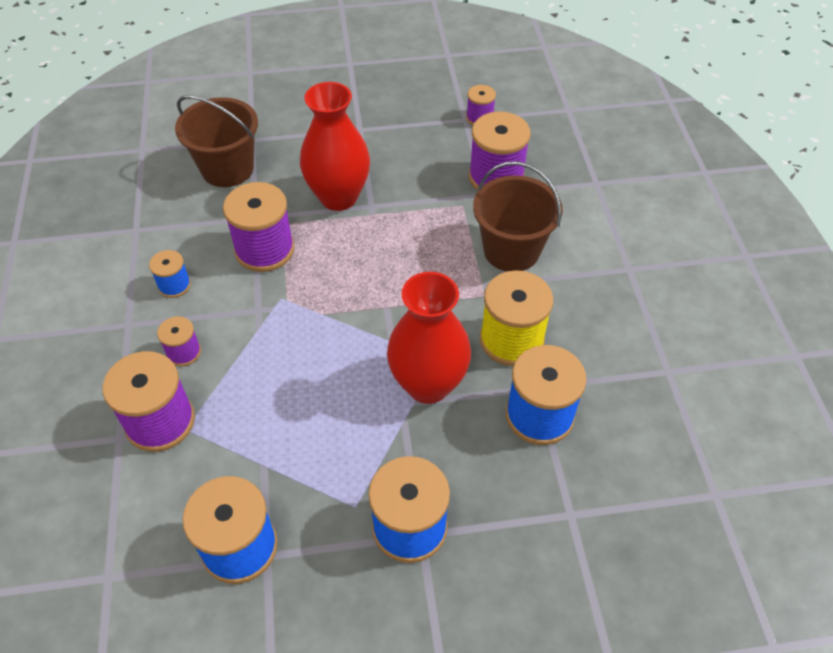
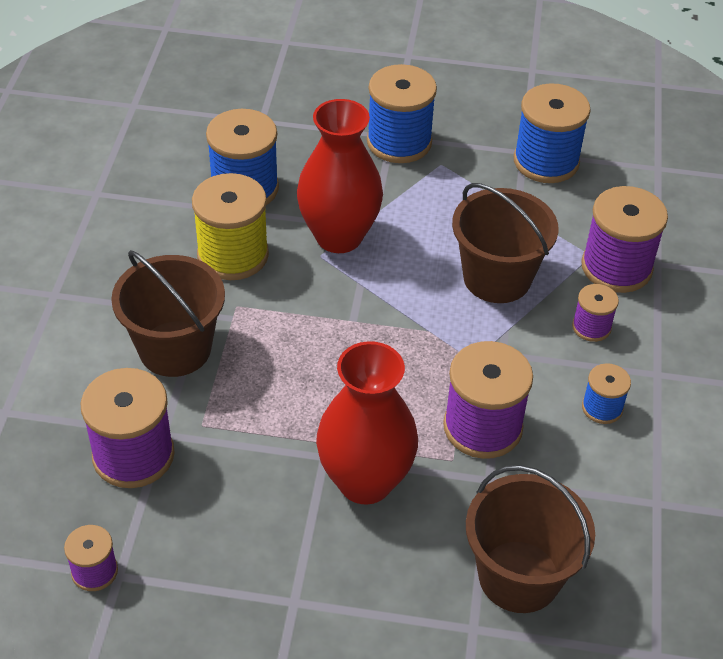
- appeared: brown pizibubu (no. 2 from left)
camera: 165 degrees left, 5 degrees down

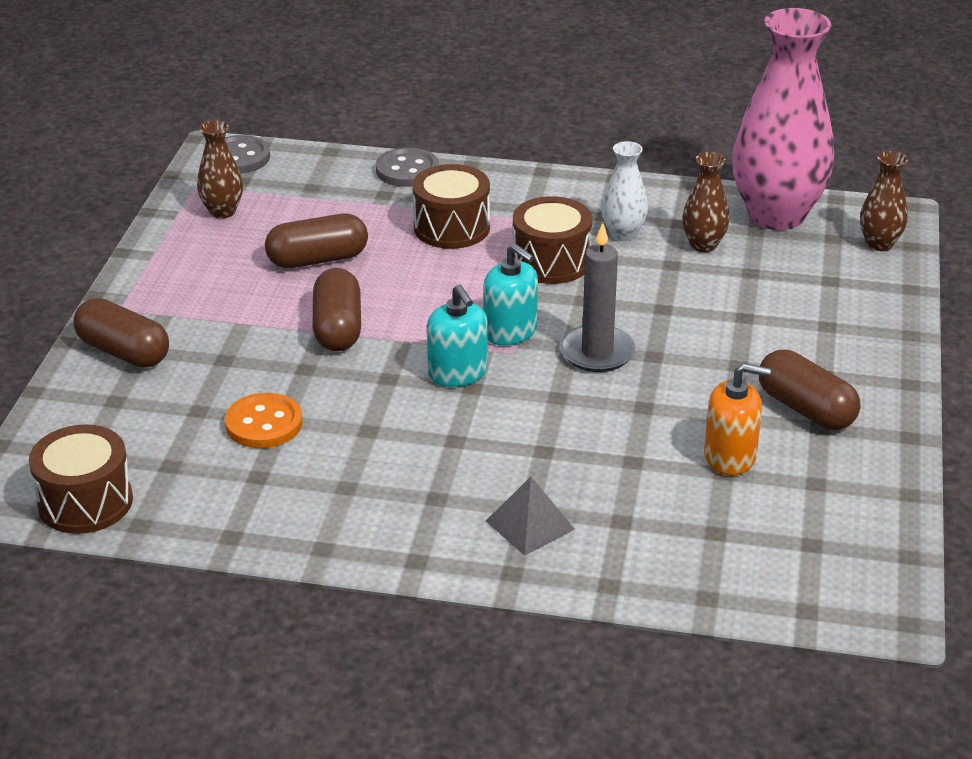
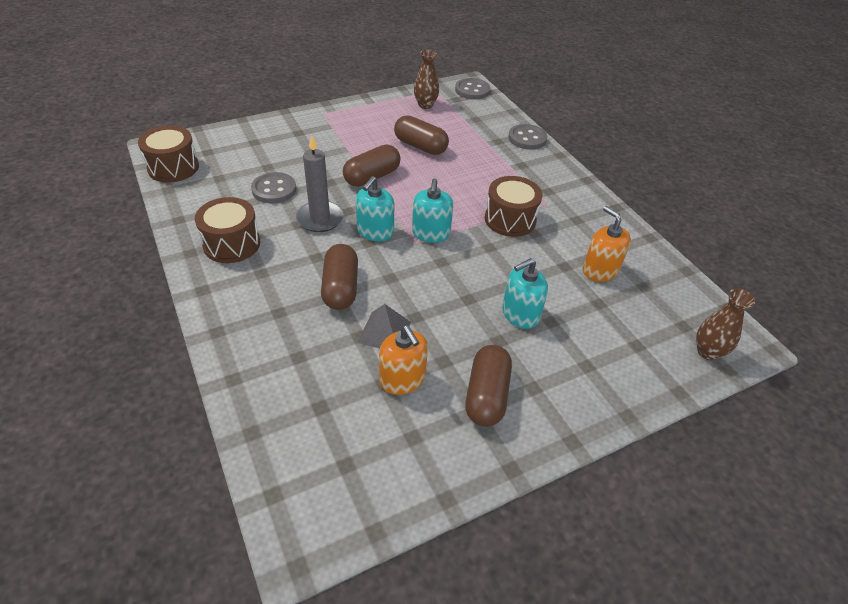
- missing: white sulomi
- missing: pink sulomi
- appeared: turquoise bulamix (no. 3 from left)
- relocated: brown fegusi (no. 1 from left)
- relocated: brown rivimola (no. 2 from left)
- relocated: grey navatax
- relocated: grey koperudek
- exchanged: brown sulomi (no. 2 from left) to orange bulamix (no. 2 from left)
- colour: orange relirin to grey relirin (no. 1 from left)
camera: 50 degrees right, 10 degrees up

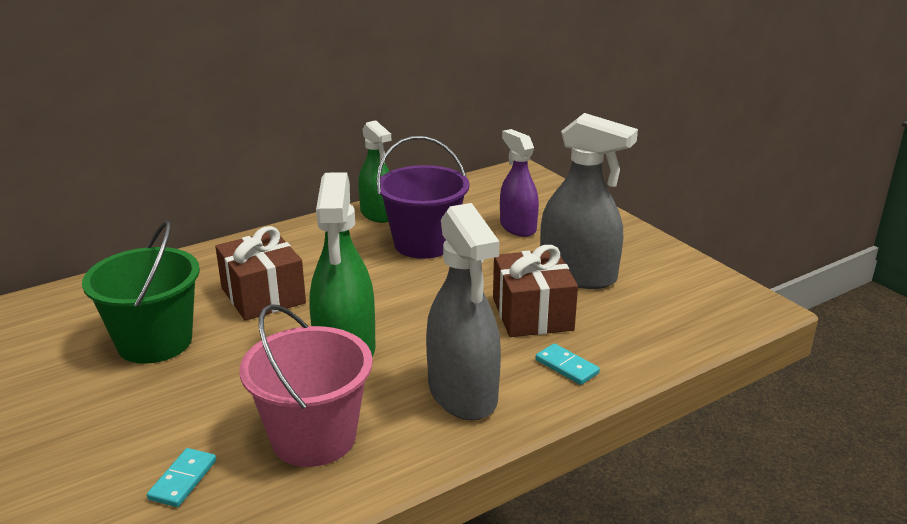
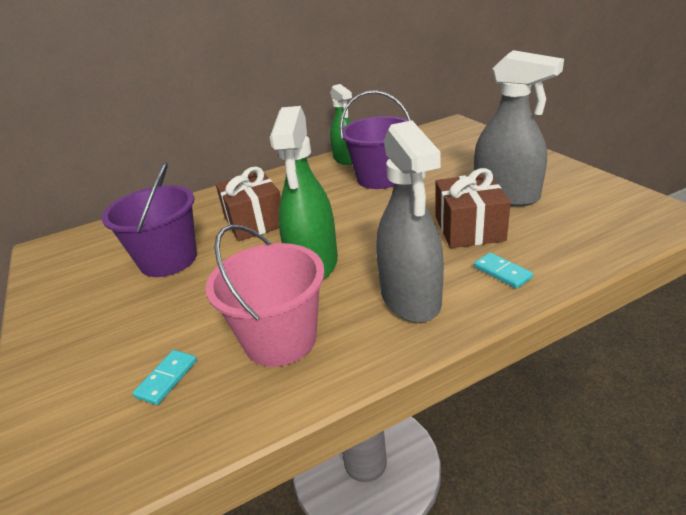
- missing: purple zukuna
- colour: green pizibubu to purple pizibubu (no. 1 from left)
camera: 10 degrees right, 5 degrees up

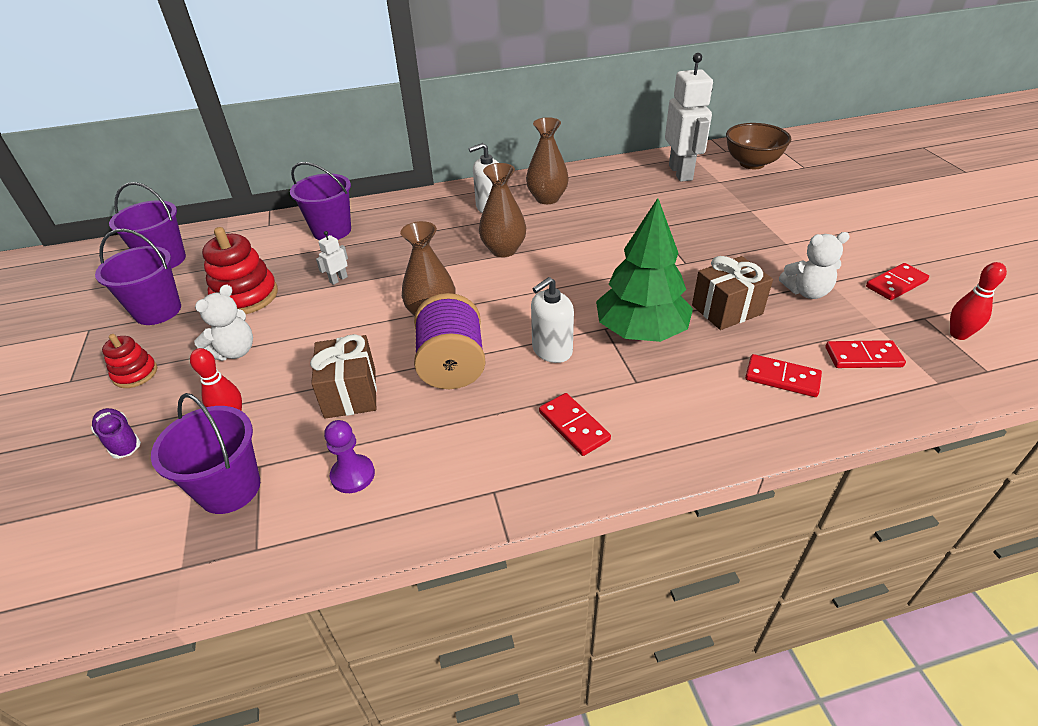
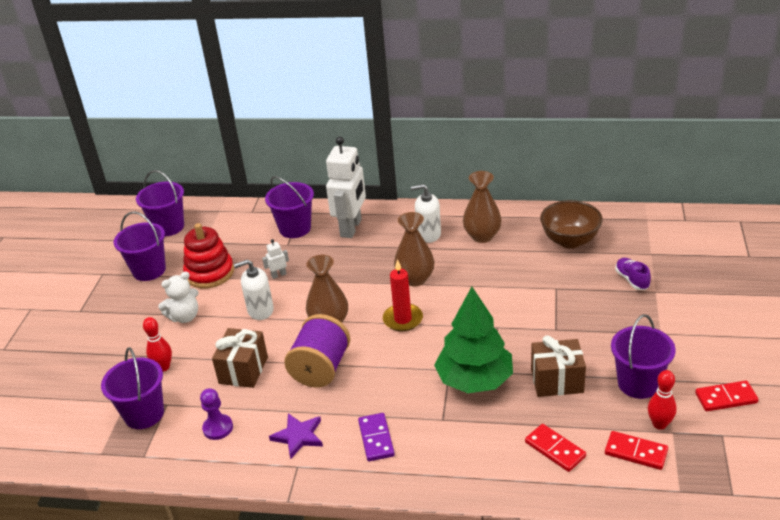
- missing: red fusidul (no. 1 from left)
- appeared: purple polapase
- appeared: red koperudek
- relocated: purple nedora
- relocated: white bulamix (no. 2 from left in the first image) to white bulamix (no. 1 from left)
- relocated: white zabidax (no. 2 from left)
- relocated: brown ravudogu
- relocated: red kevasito (no. 2 from left)
- exchanged: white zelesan (no. 2 from left) to purple pizibubu (no. 5 from left)
- colour: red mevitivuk (no. 1 from left) to purple mevitivuk
camera: 25 degrees right, 5 degrees down

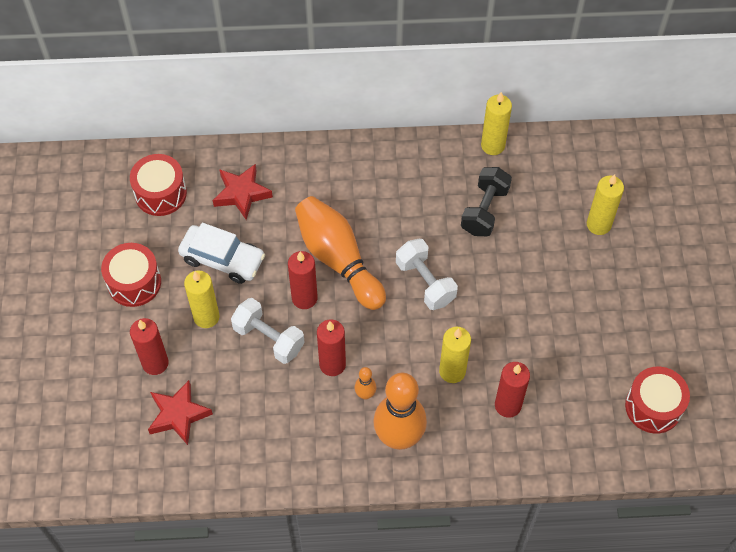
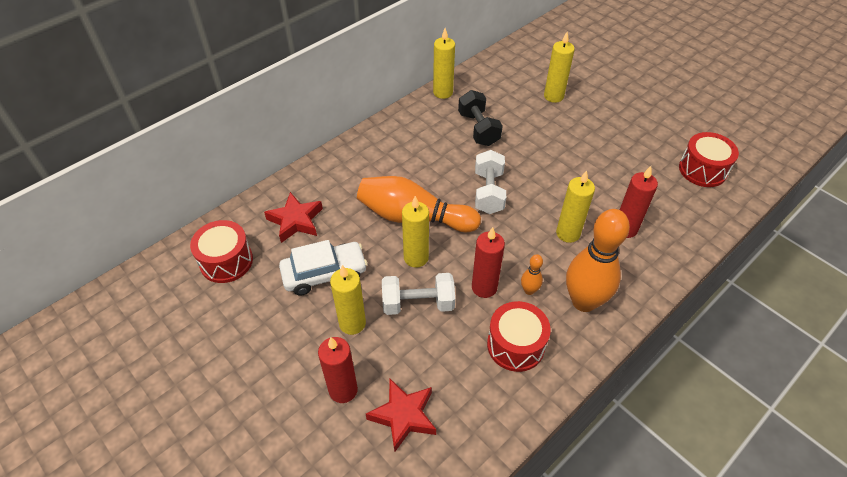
- relocated: red rivimola (no. 1 from left in the first image) to red rivimola (no. 2 from left)
- colour: red koperudek (no. 2 from left) to yellow koperudek (no. 2 from left)
- spun: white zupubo (no. 2 from left) 75 degrees clockwise
camera: 40 degrees left, 10 degrees down

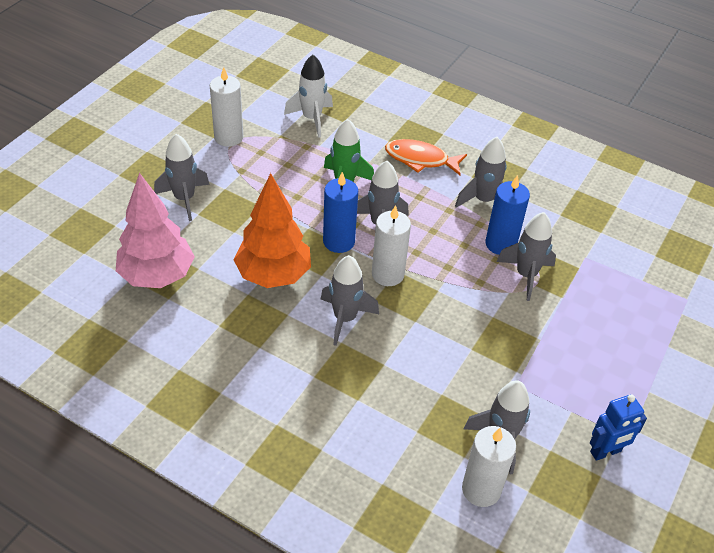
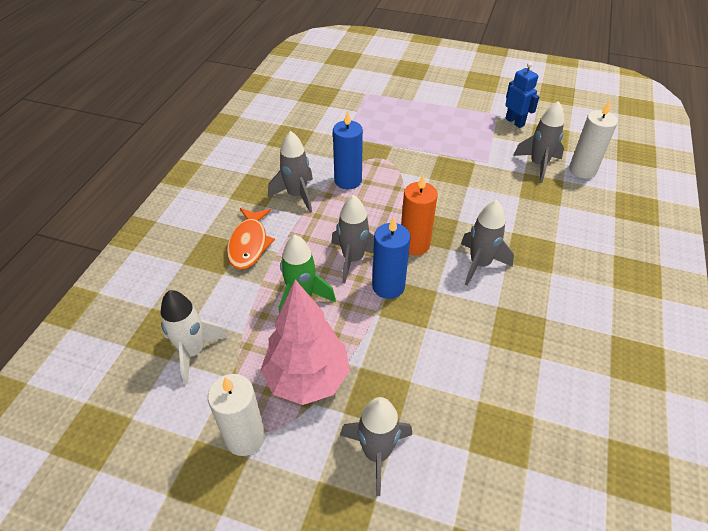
- missing: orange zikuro
- missing: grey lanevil (no. 6 from left)
- relocated: pink zikuro
- colour: white koperudek (no. 2 from left) to orange koperudek
camera: 100 degrees left, 0 degrees up

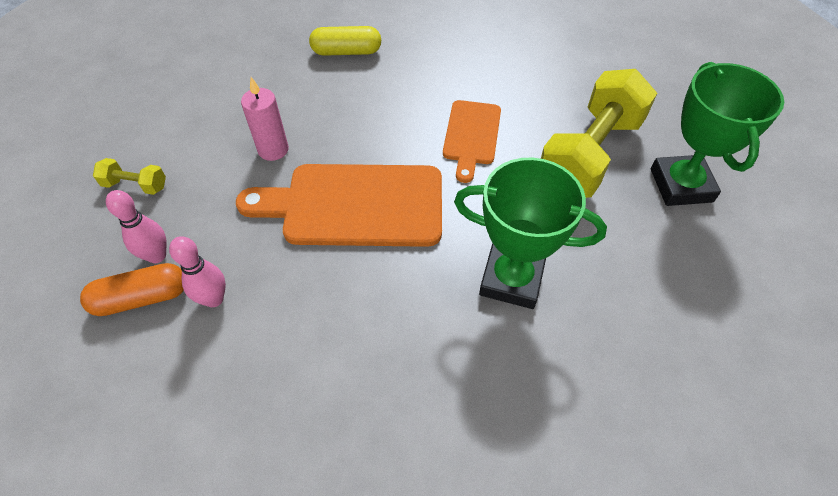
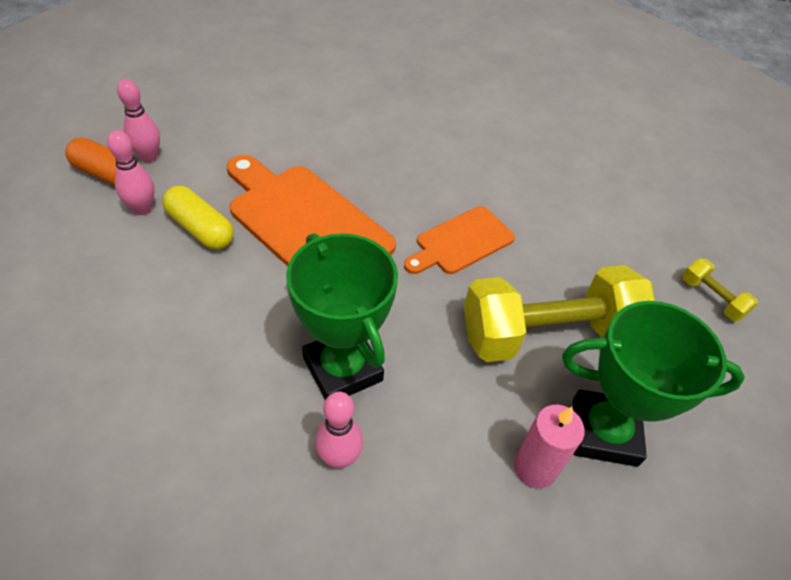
- appeared: pink kevasito (no. 3 from left)
- relocated: yellow zupubo (no. 1 from left in the first image) to yellow zupubo (no. 2 from left)
- relocated: pink koperudek
- relocated: yellow fegusi
- spun: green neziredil (no. 2 from left) 60 degrees clockwise
camera: 40 degrees right, 5 degrees down

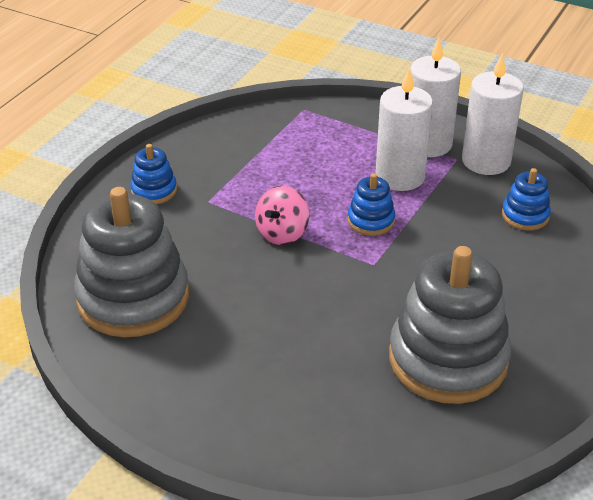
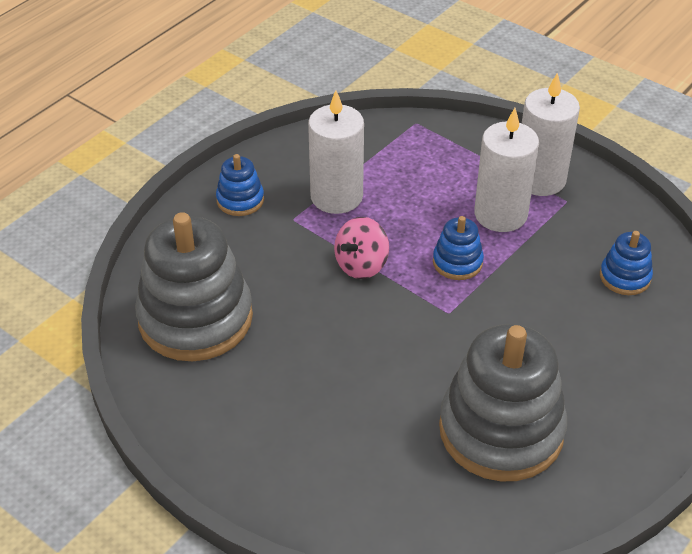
- relocated: white koperudek (no. 3 from left in the first image) to white koperudek (no. 1 from left)
camera: 10 degrees right, 5 degrees up

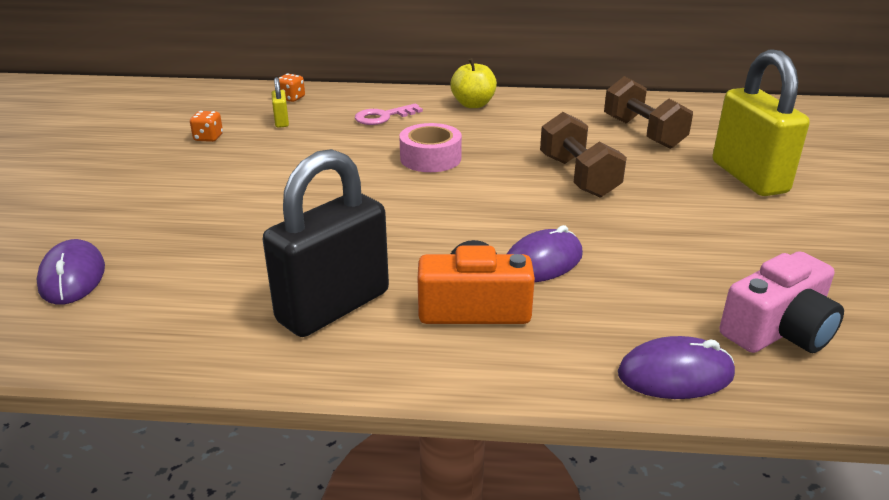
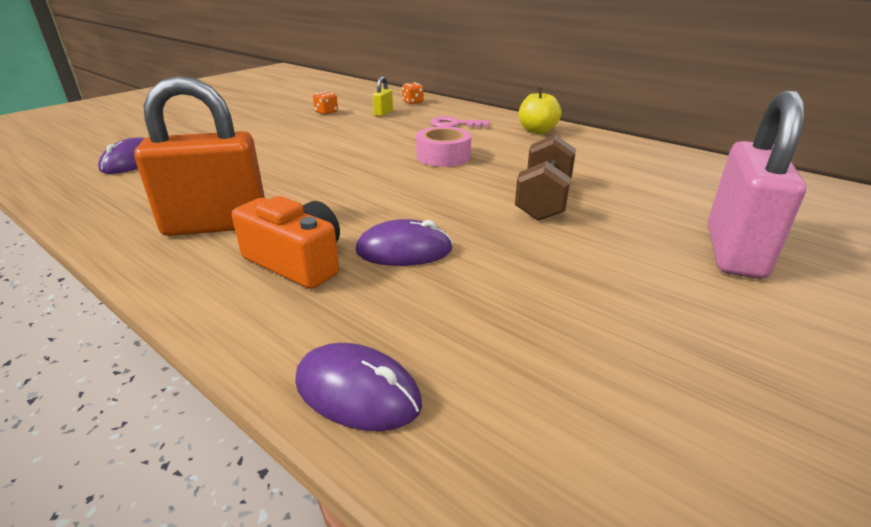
- missing: brown zupubo (no. 2 from left)
- missing: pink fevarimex
- colour: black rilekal to orange rilekal
- colour: yellow rilekal (no. 2 from left) to pink rilekal
camera: 35 degrees right, 0 degrees up

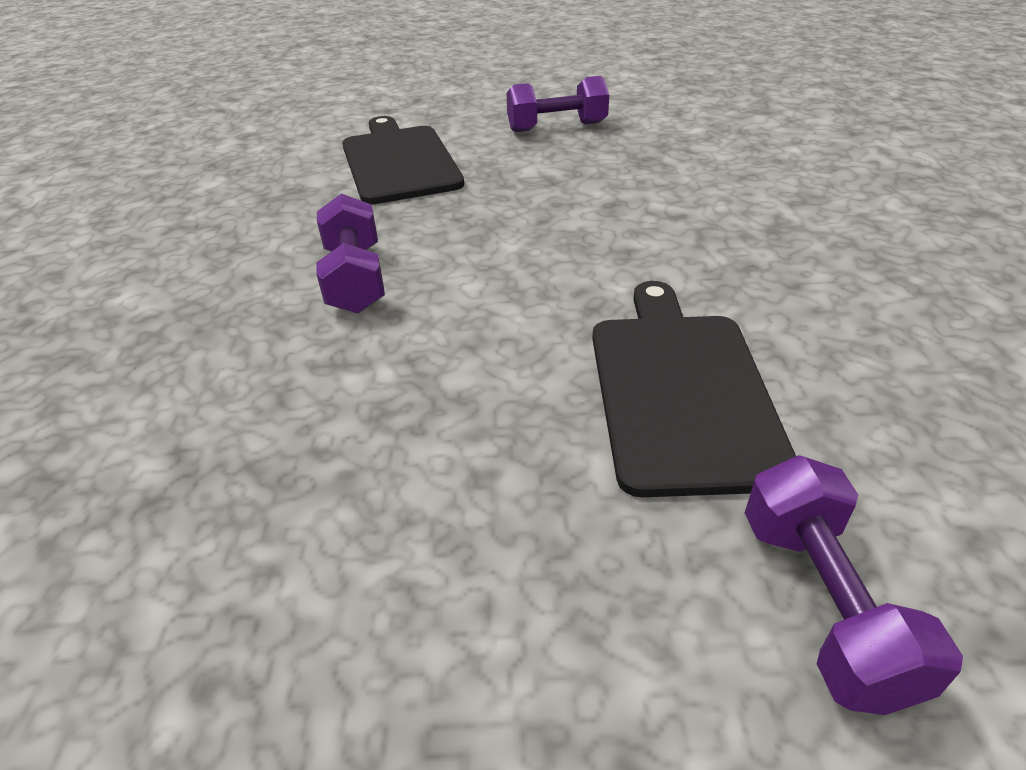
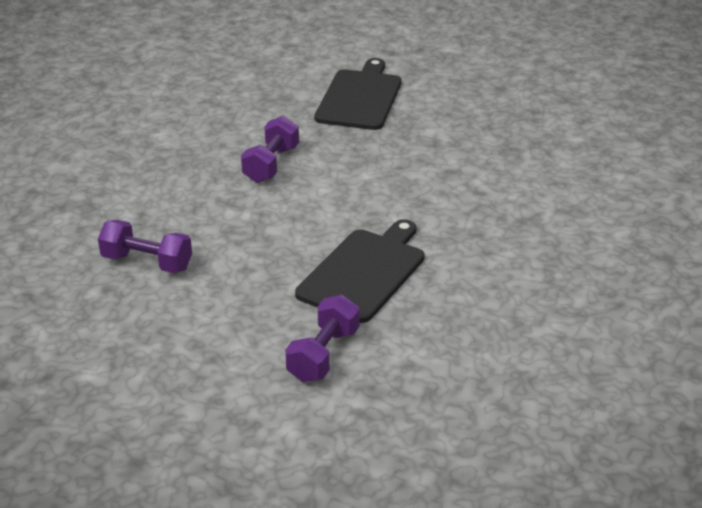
- relocated: purple zupubo (no. 2 from left in the first image) to purple zupubo (no. 1 from left)
camera: 30 degrees right, 5 degrees down

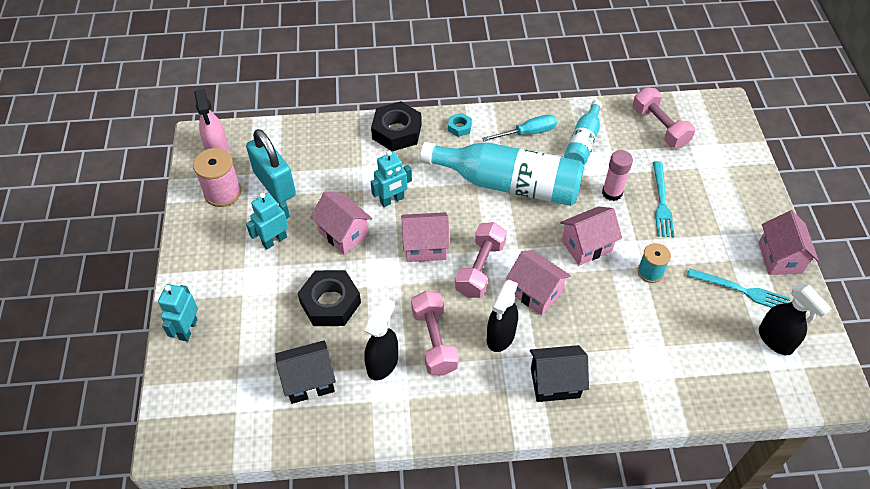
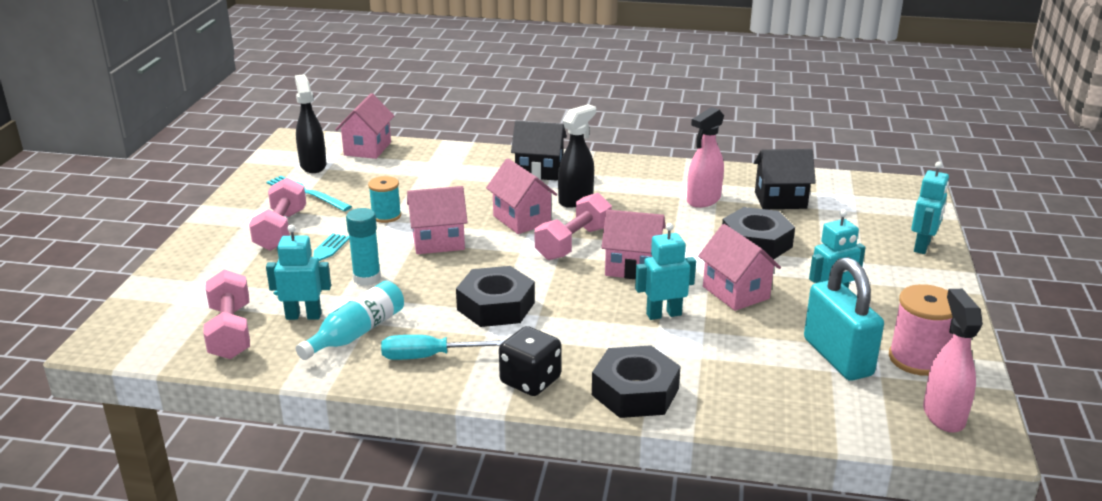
- appeared: turquoise zabidax (no. 1 from left)
- relocated: pink zupubo (no. 1 from left in the first image) to pink zupubo (no. 2 from left)
- relocated: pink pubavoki (no. 5 from left in the first image) to pink pubavoki (no. 1 from left)
- exchanged: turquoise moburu (no. 1 from left) to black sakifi (no. 1 from left)
- exchanged: turquoise sakifi to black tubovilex
- colour: black zukuna (no. 1 from left) to pink zukuna (no. 1 from left)
- colour: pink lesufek to turquoise lesufek
camera: 165 degrees left, 25 degrees down

